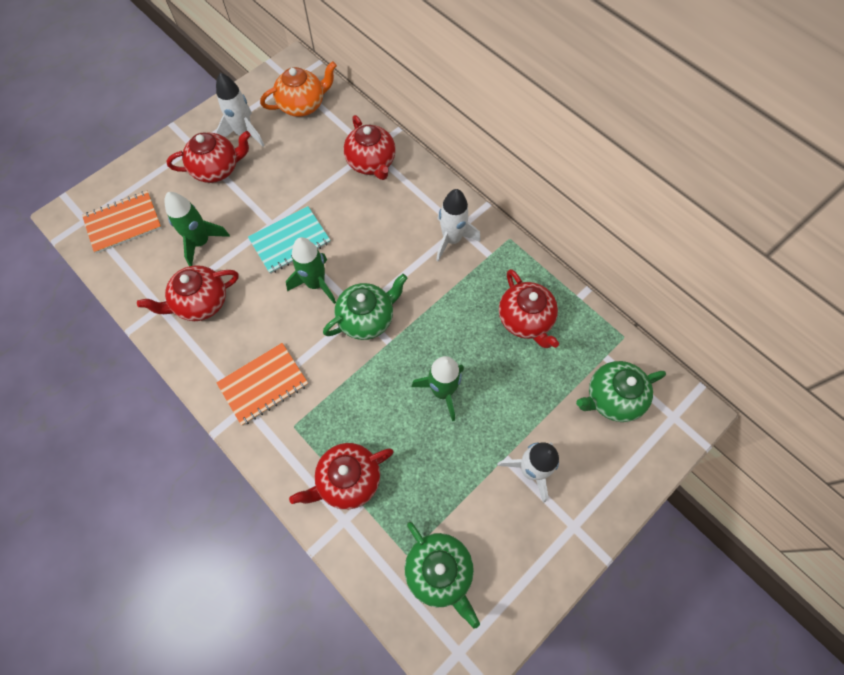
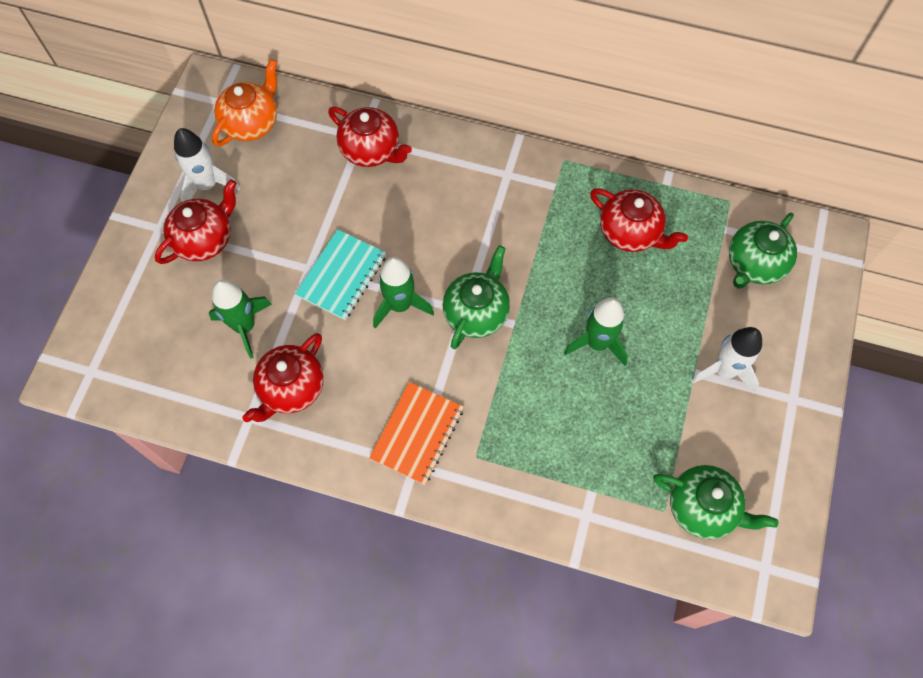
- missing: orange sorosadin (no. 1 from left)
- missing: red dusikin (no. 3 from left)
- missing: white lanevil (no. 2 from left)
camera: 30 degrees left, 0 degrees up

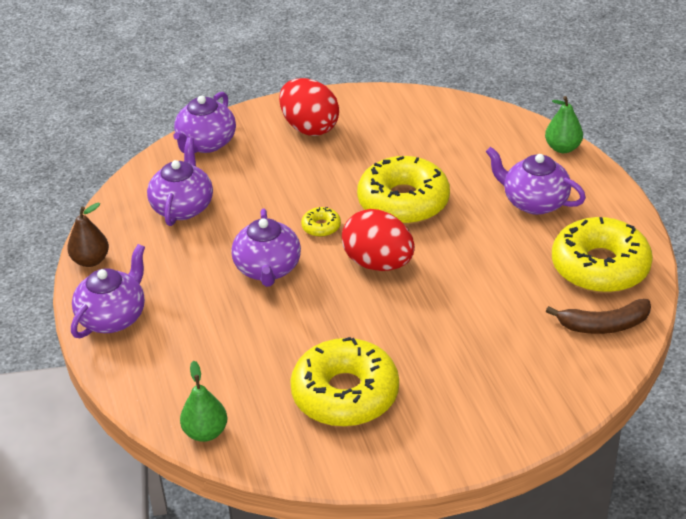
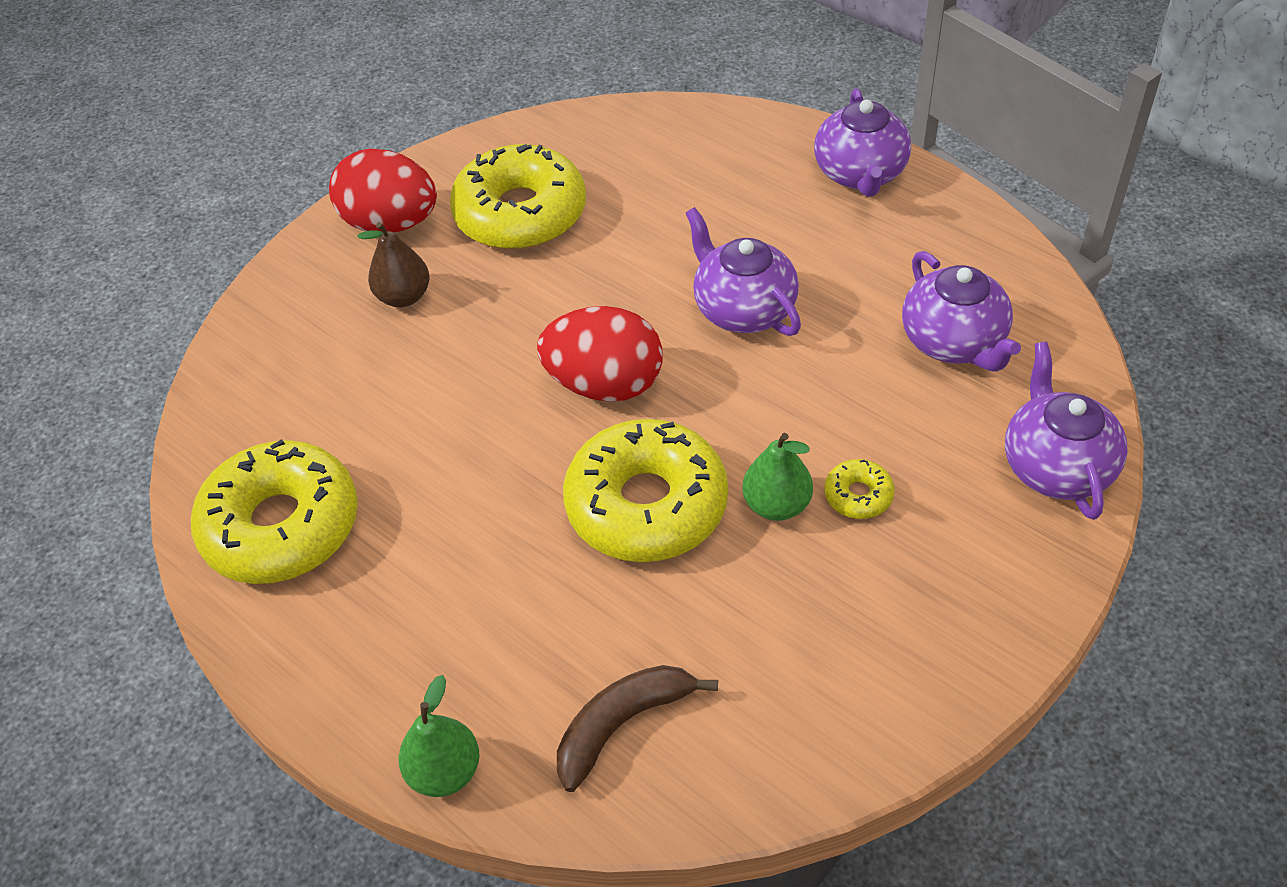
- missing: purple dusikin (no. 5 from left)
- relocated: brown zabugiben
- relocated: green zabugiben (no. 1 from left in the first image) to green zabugiben (no. 2 from left)
- relocated: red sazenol (no. 1 from left)
- relocated: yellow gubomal (no. 1 from left in the first image) to yellow gubomal (no. 4 from left)
- relocated: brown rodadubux
camera: 150 degrees right, 10 degrees up

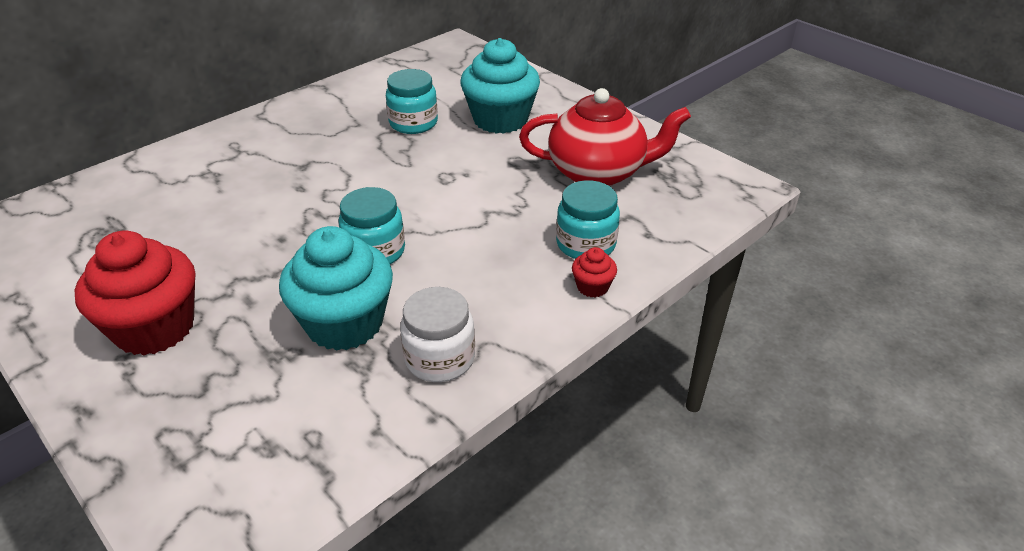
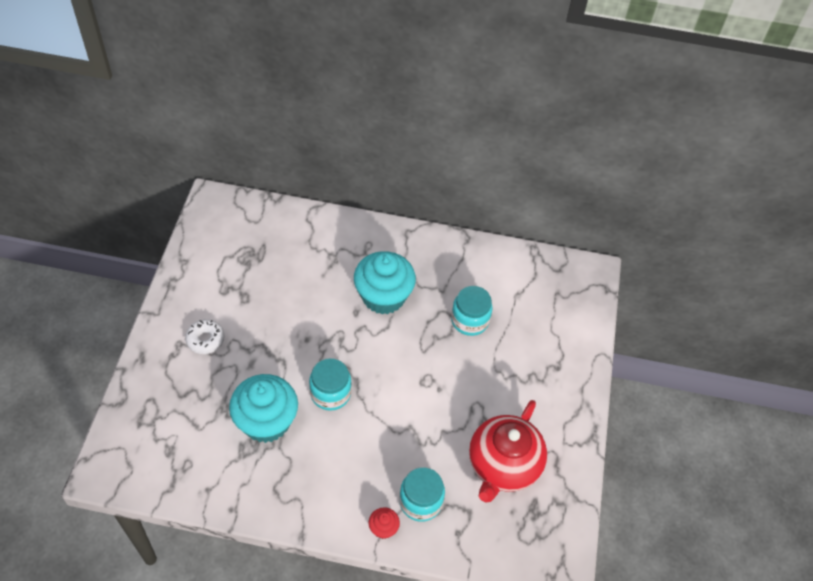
- missing: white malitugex
- relocated: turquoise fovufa (no. 2 from left)
- exchanged: red fovufa (no. 1 from left) to white gubomal
- spun: red dusikin 60 degrees clockwise
camera: 50 degrees right, 15 degrees up

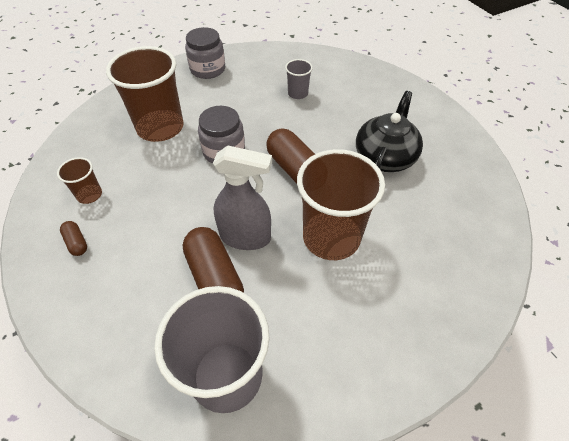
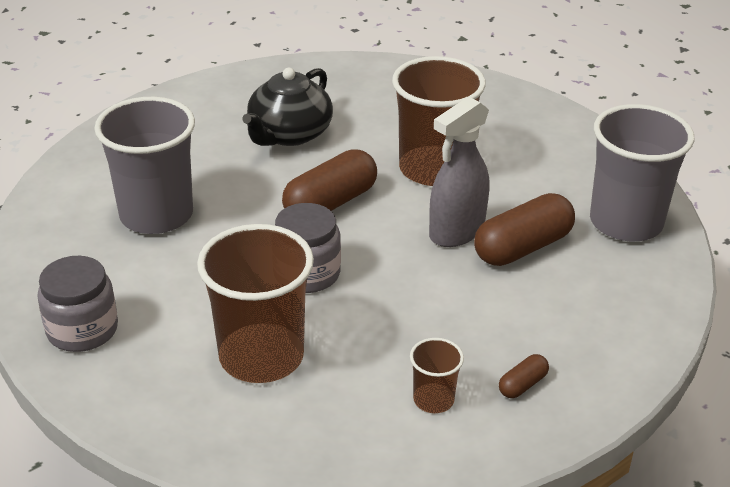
- spun: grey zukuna 135 degrees counterclockwise
- spun: black dusikin 75 degrees counterclockwise
- size: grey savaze (no. 2 from left in the first image) x2.15
camera: 100 degrees left, 15 degrees down

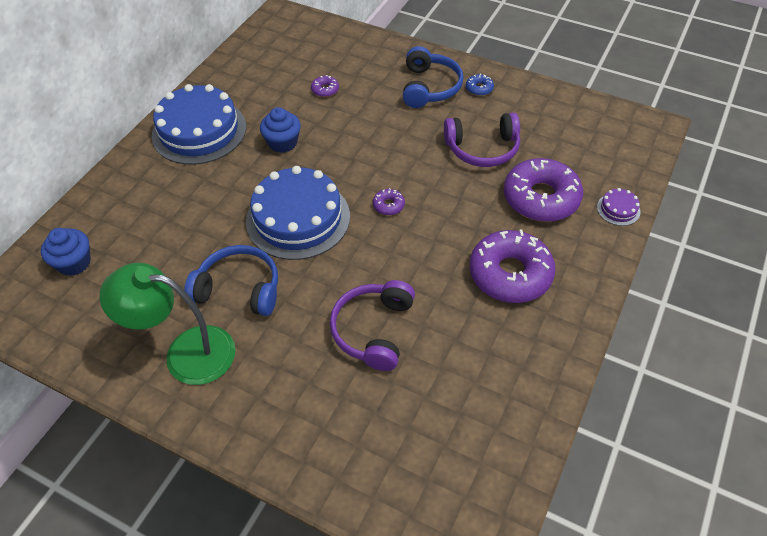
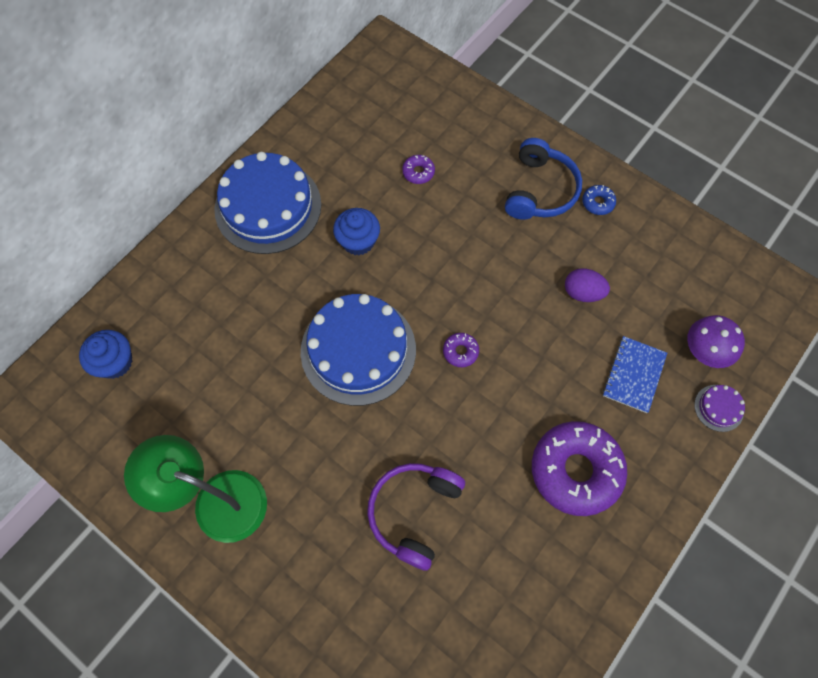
- missing: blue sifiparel (no. 1 from left)
- appeared: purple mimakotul
- exchanged: purple sifiparel (no. 2 from left) to purple sazenol
- exchanged: purple gubomal (no. 4 from left) to blue sorosadin
camera: 10 degrees right, 15 degrees up

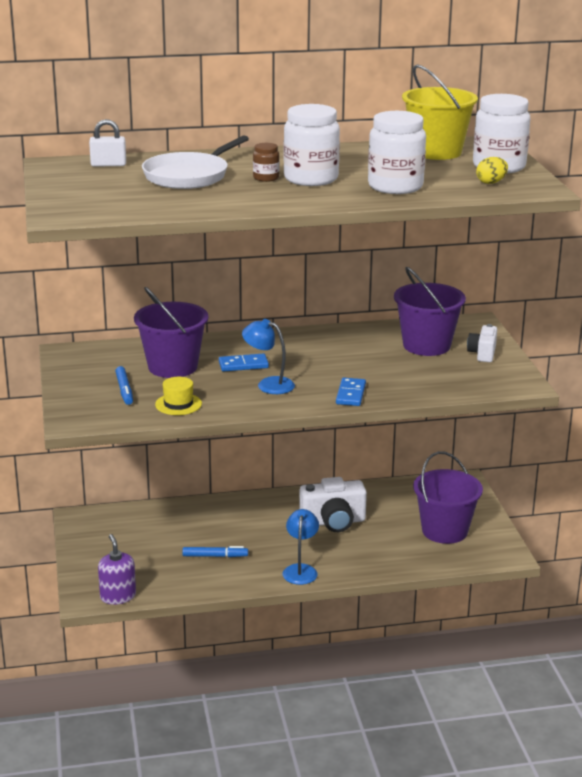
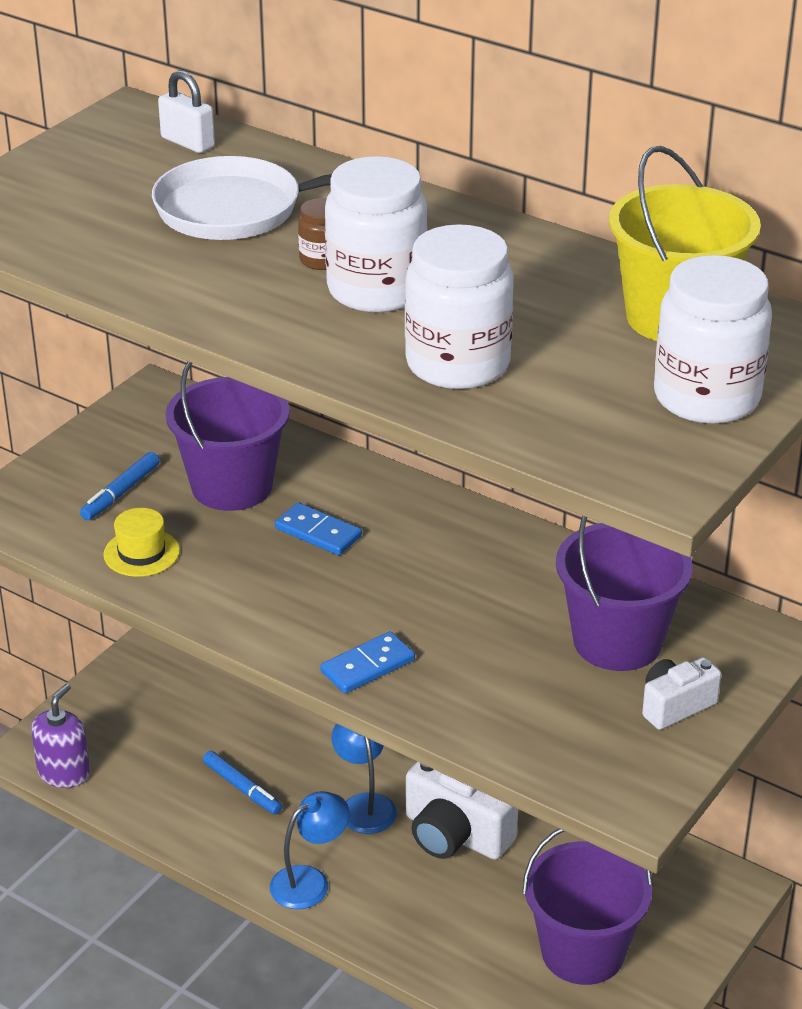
- missing: yellow sazenol
- relocated: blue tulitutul (no. 1 from left in the first image) to blue tulitutul (no. 2 from left)
camera: 45 degrees right, 10 degrees up

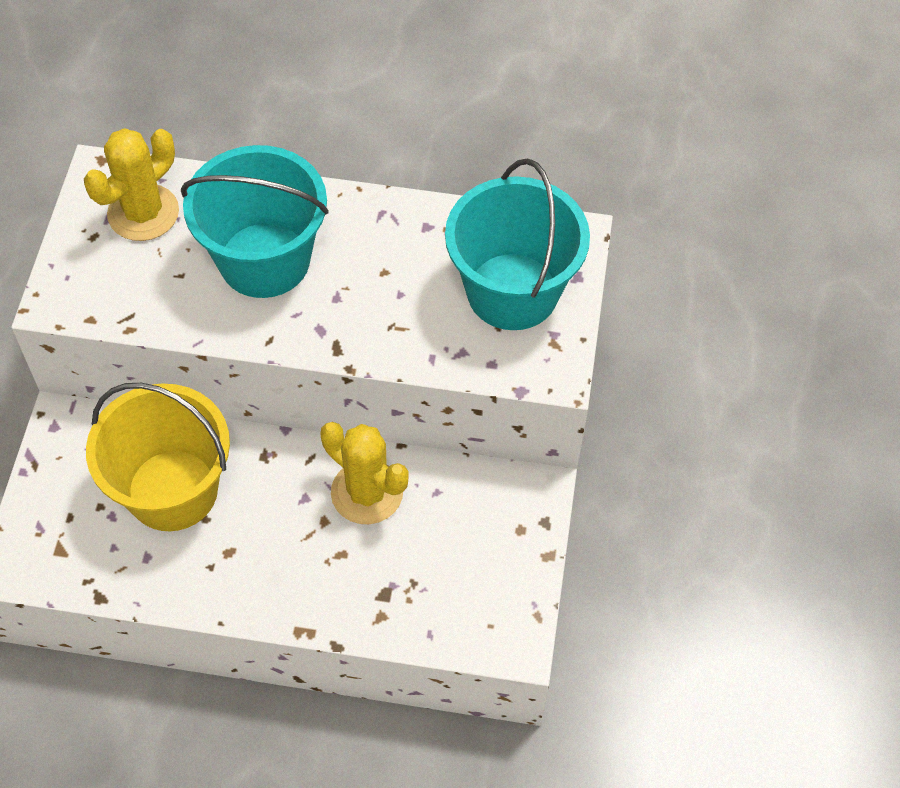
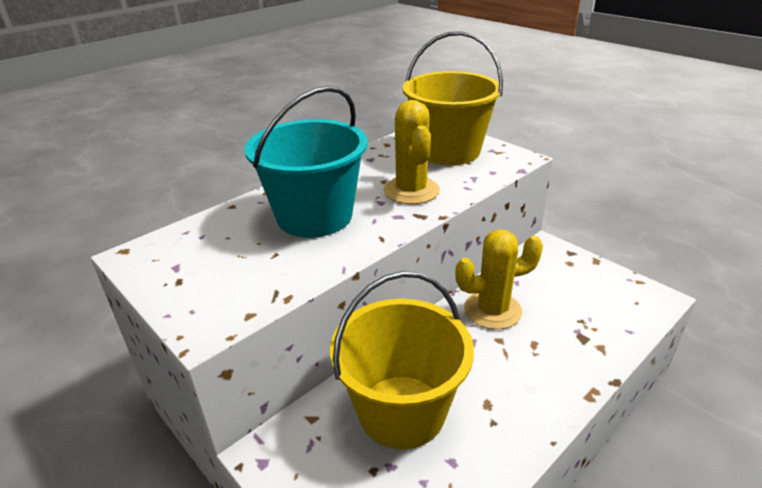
- relocated: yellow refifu (no. 1 from left)
- colour: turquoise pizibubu (no. 2 from left) to yellow pizibubu (no. 2 from left)
camera: 50 degrees left, 25 degrees down

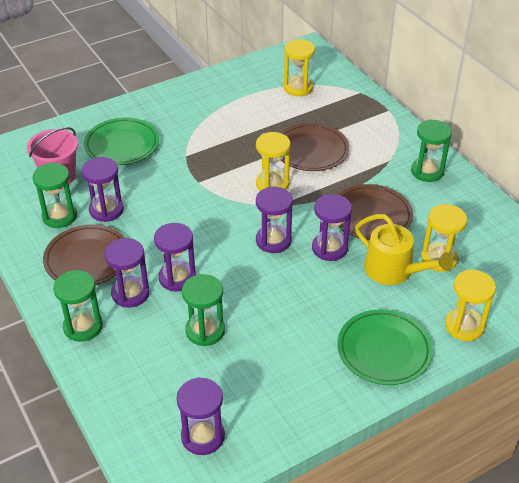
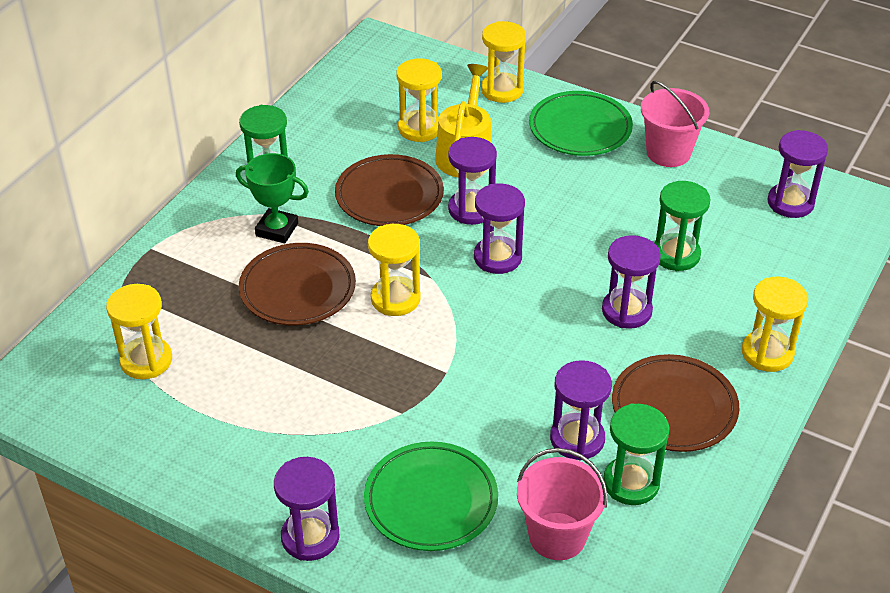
- appeared: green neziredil
- appeared: pink pizibubu (no. 2 from left)
- relocated: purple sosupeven (no. 2 from left in the first image) to purple sosupeven (no. 1 from left)
- colour: green sosupeven (no. 2 from left) to yellow sosupeven (no. 5 from left)
camera: 120 degrees left, 0 degrees up

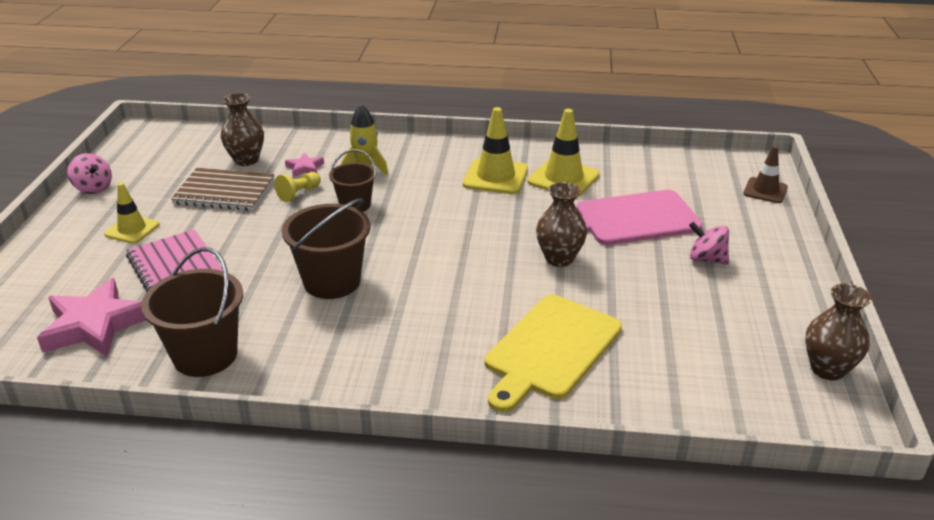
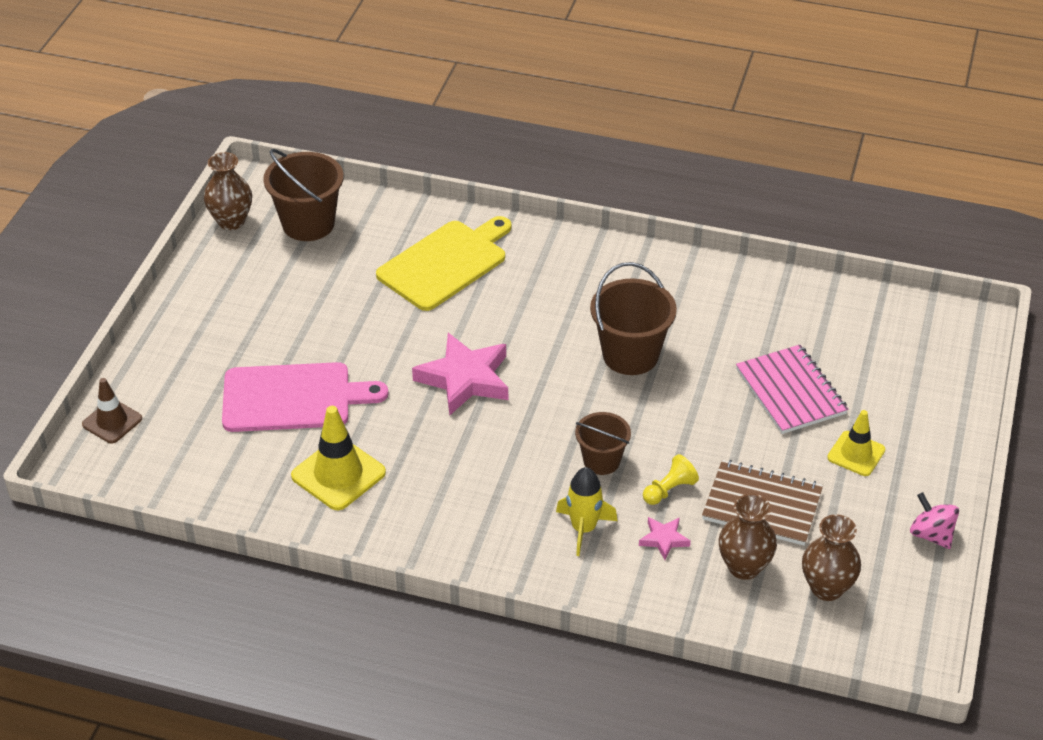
- missing: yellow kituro (no. 2 from left)
- missing: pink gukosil (no. 2 from left)
- relocated: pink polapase (no. 1 from left)
- relocated: brown pizibubu (no. 1 from left)
- relocated: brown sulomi (no. 2 from left in the first image) to brown sulomi (no. 3 from left)
camera: 170 degrees left, 10 degrees up

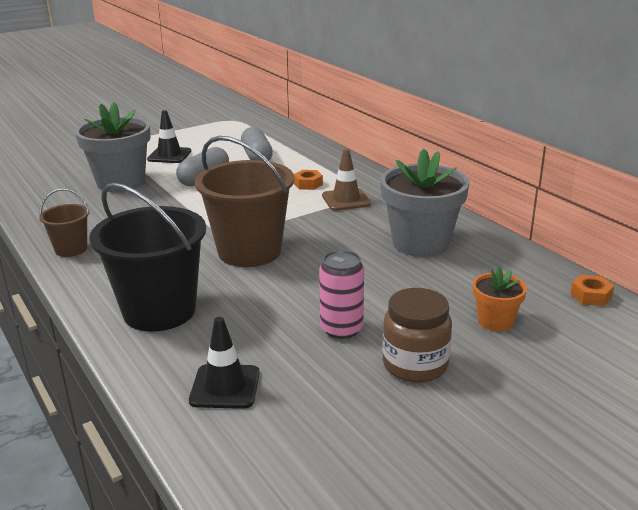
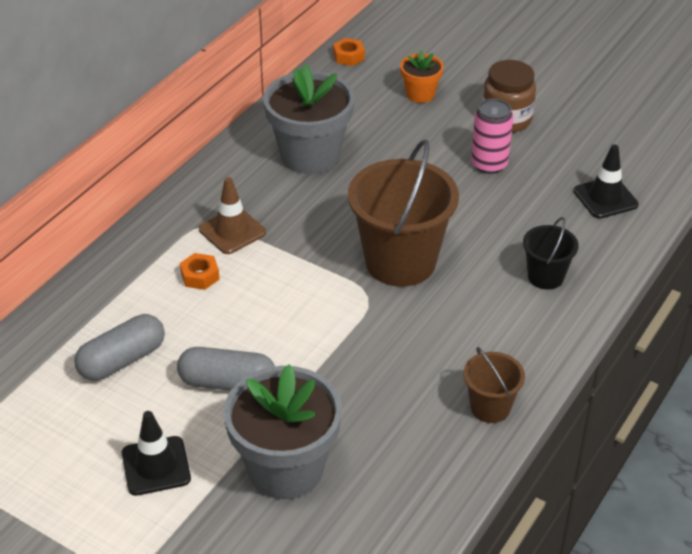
- size: black pizibubu x0.50
camera: 115 degrees left, 15 degrees up

